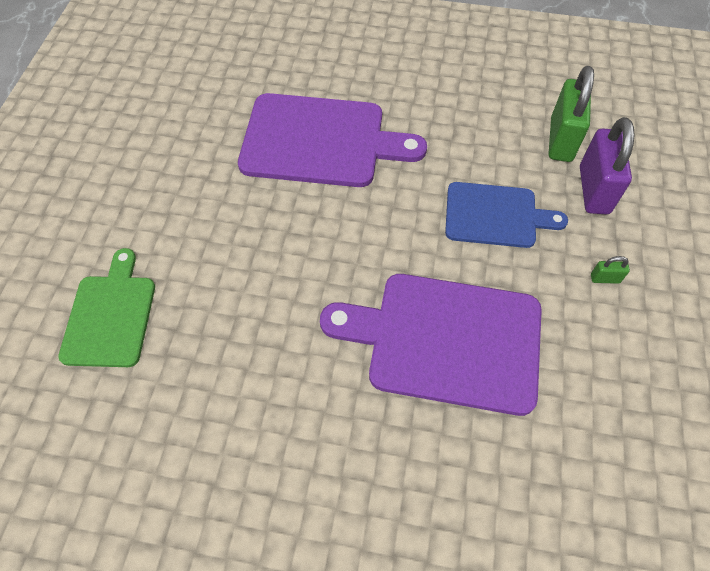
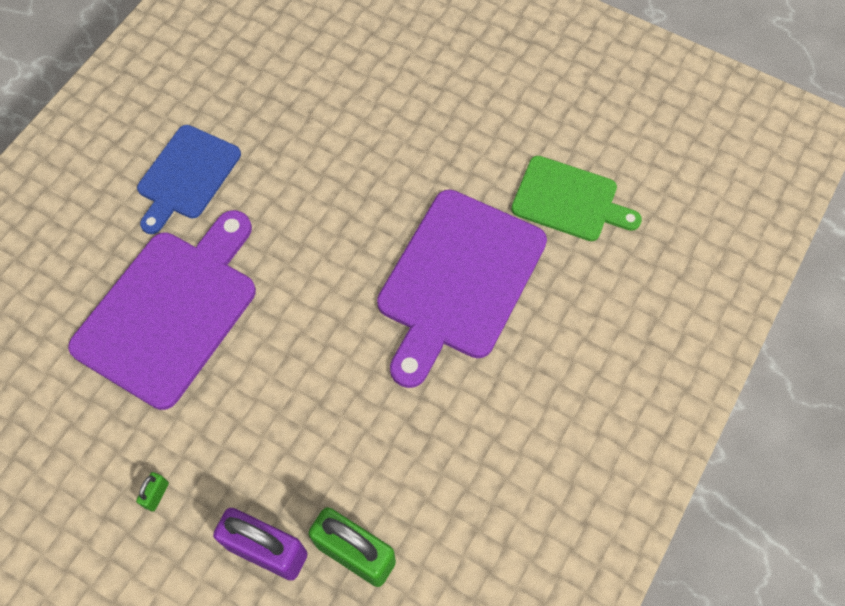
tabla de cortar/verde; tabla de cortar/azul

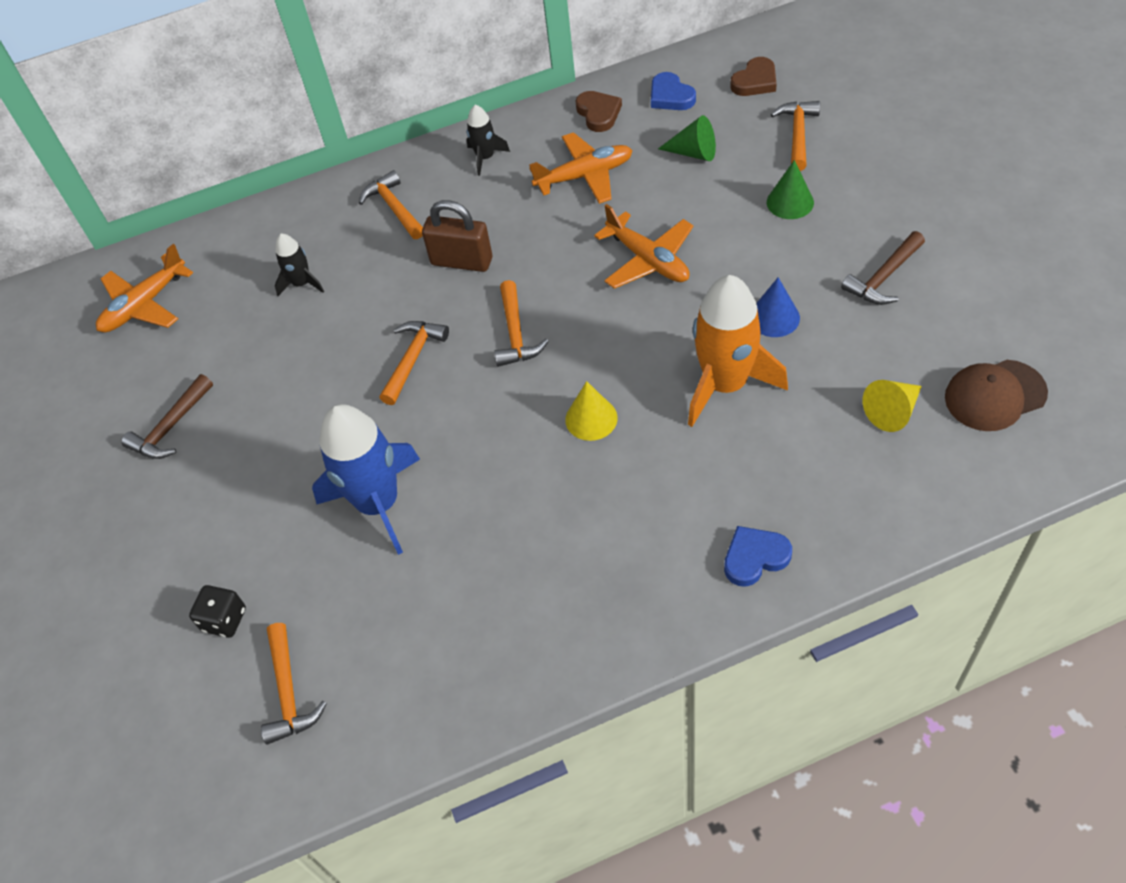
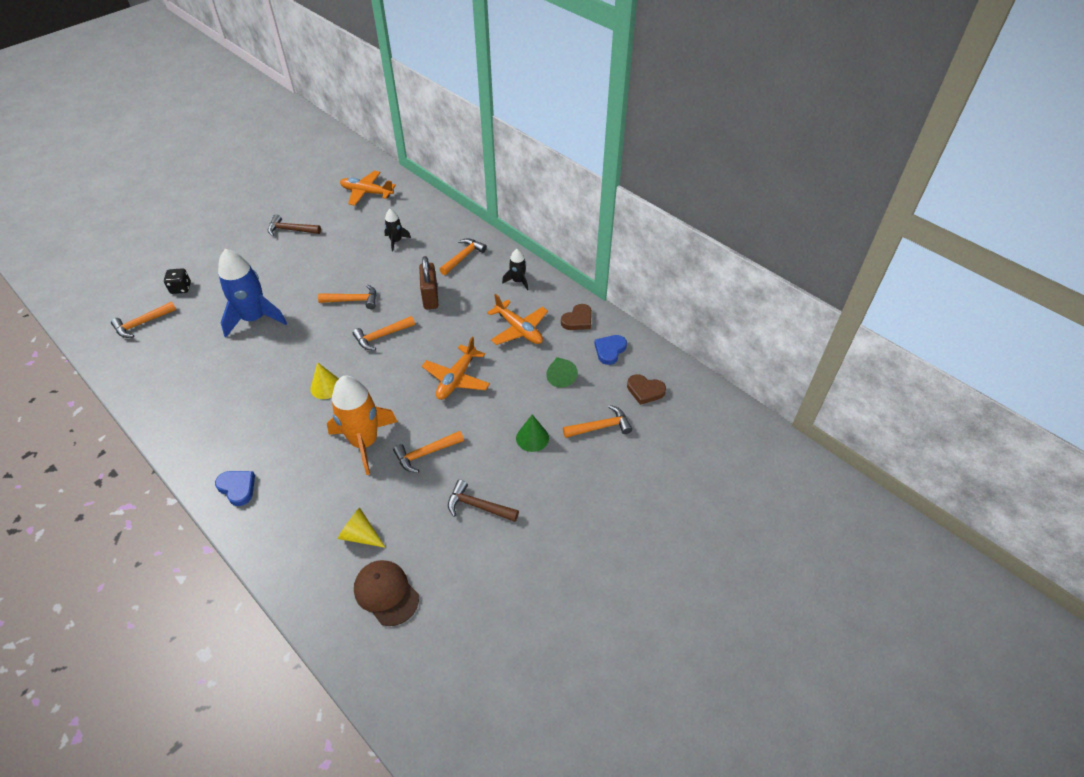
martillo/naranja (4th from left)

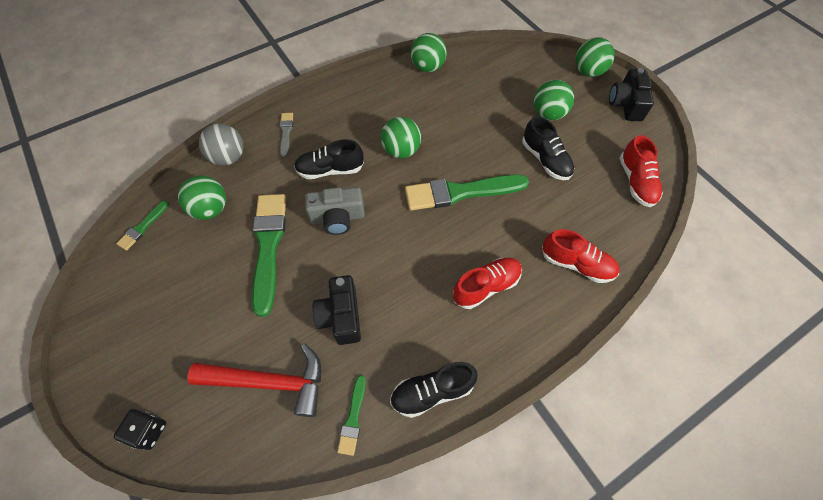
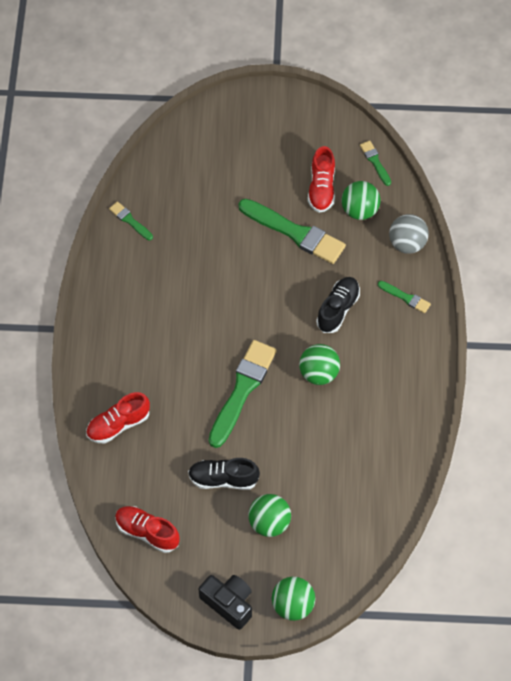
dado/negro; martillo/rojo; pincel/verde (5th from left); cámara/gris; cámara/negro (1st from left in the first image); zapato/negro (2nd from left in the first image); pelota/verde (3rd from left in the first image); zapato/rojo (3rd from left)

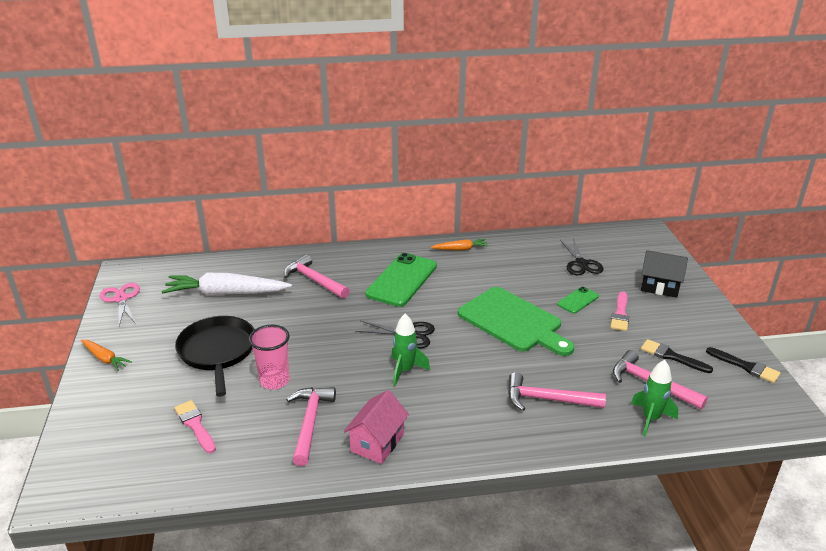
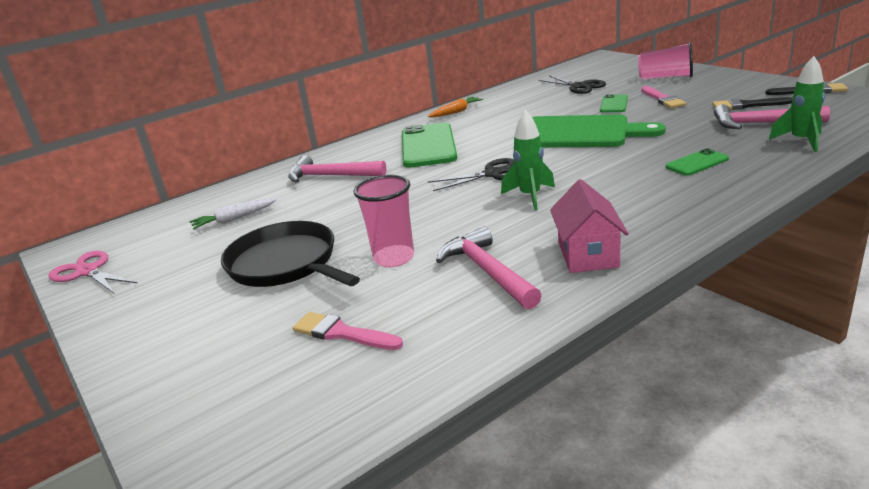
zanahoria/naranja (1st from left in the first image); zanahoria/blanco; móvil/verde (3rd from left); vaso/rosa (2nd from left)

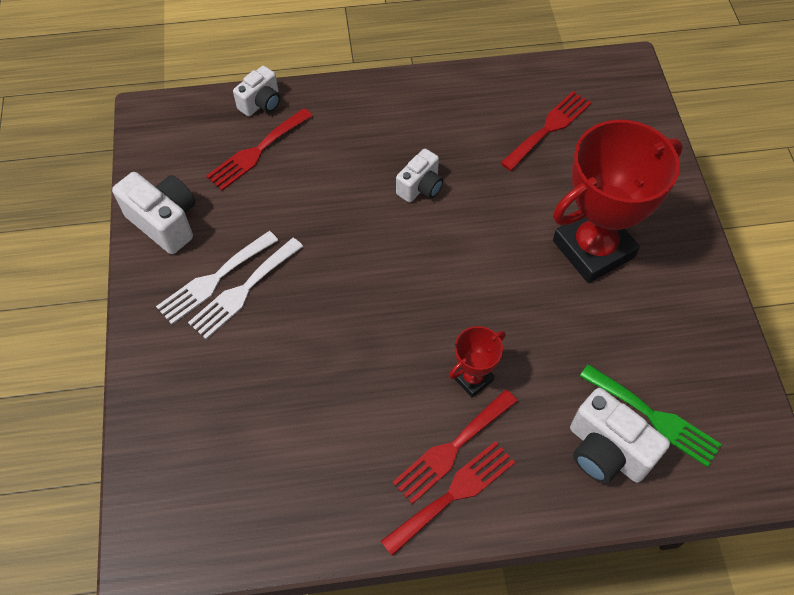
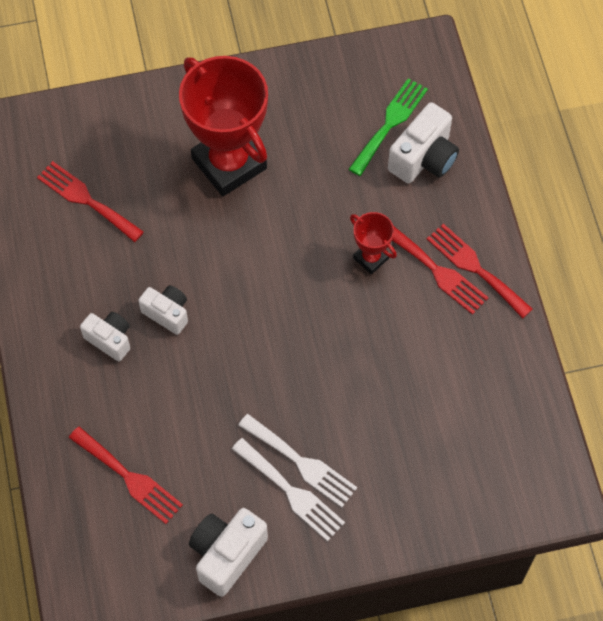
cámara/blanco (1st from left)

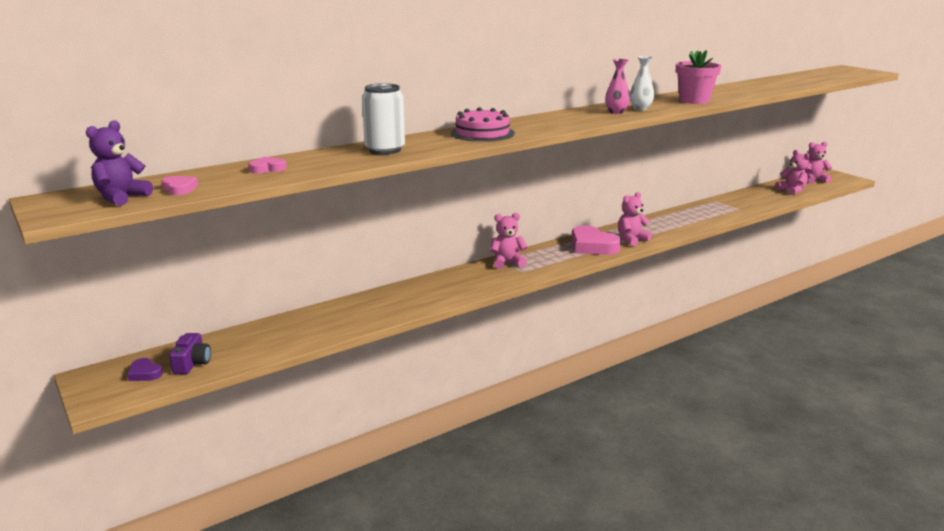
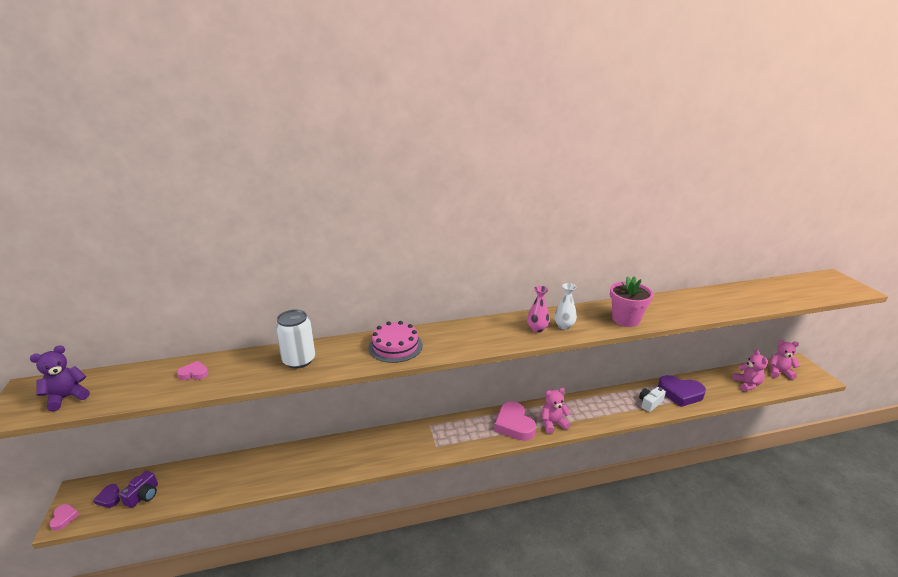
corazón/rosa (1st from left); osito/rosa (1st from left in the first image); cámara/blanco; corazón/morado (2nd from left)

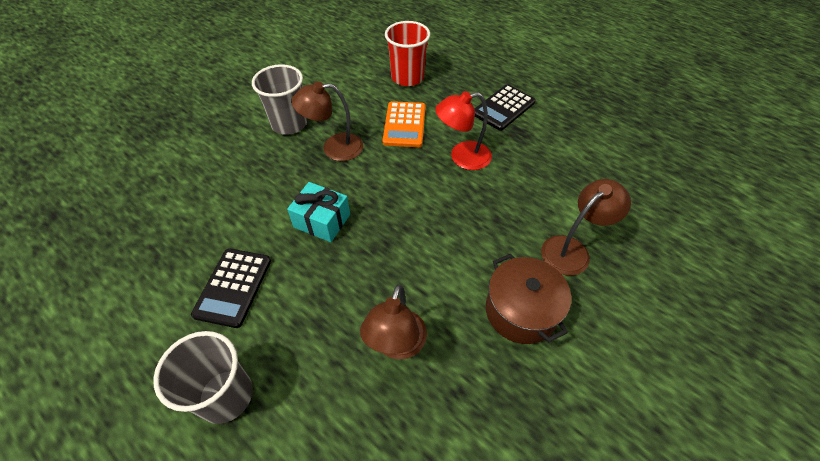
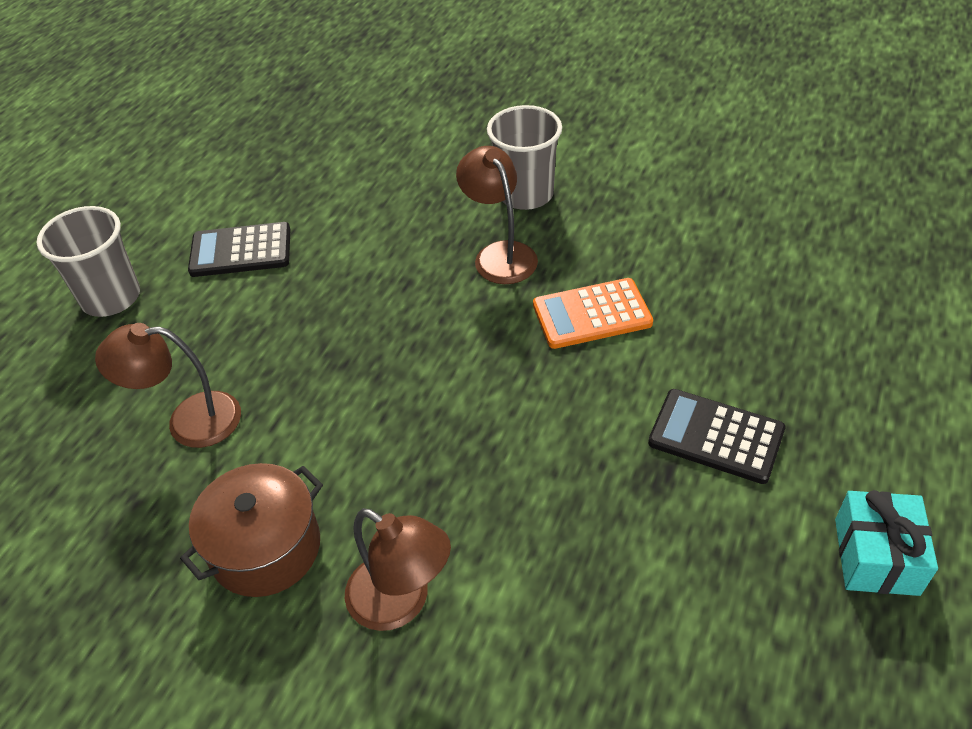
regalo/turquesa; vaso/rojo; lámpara/rojo

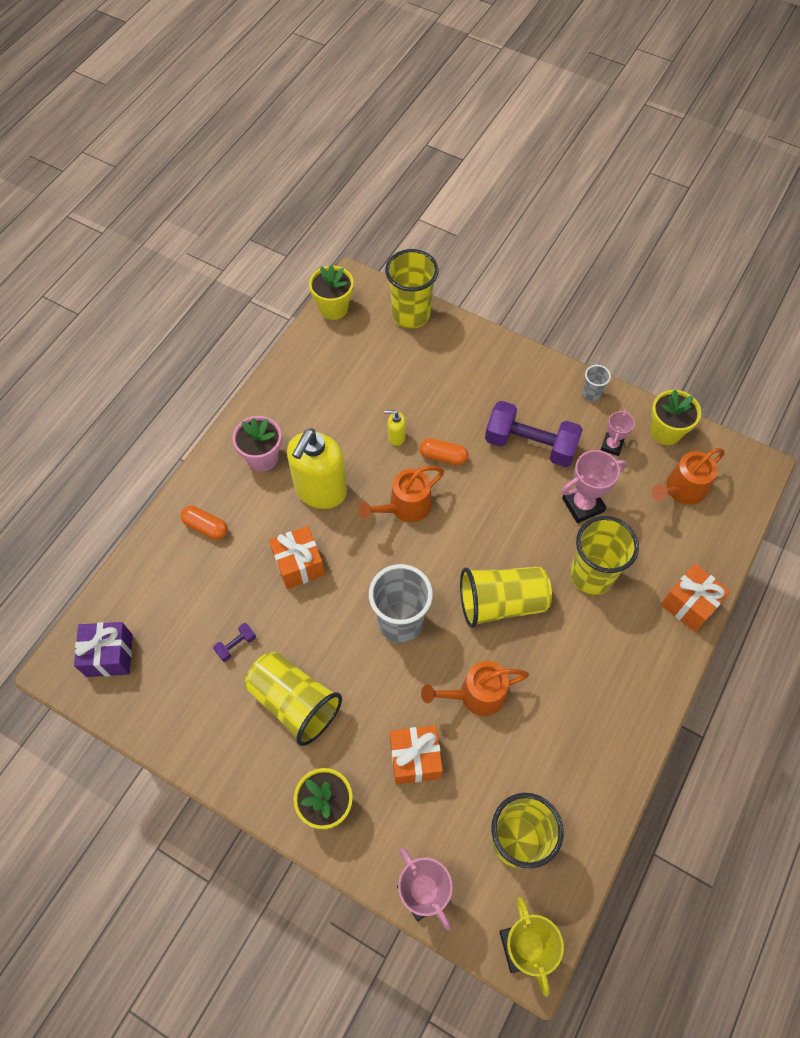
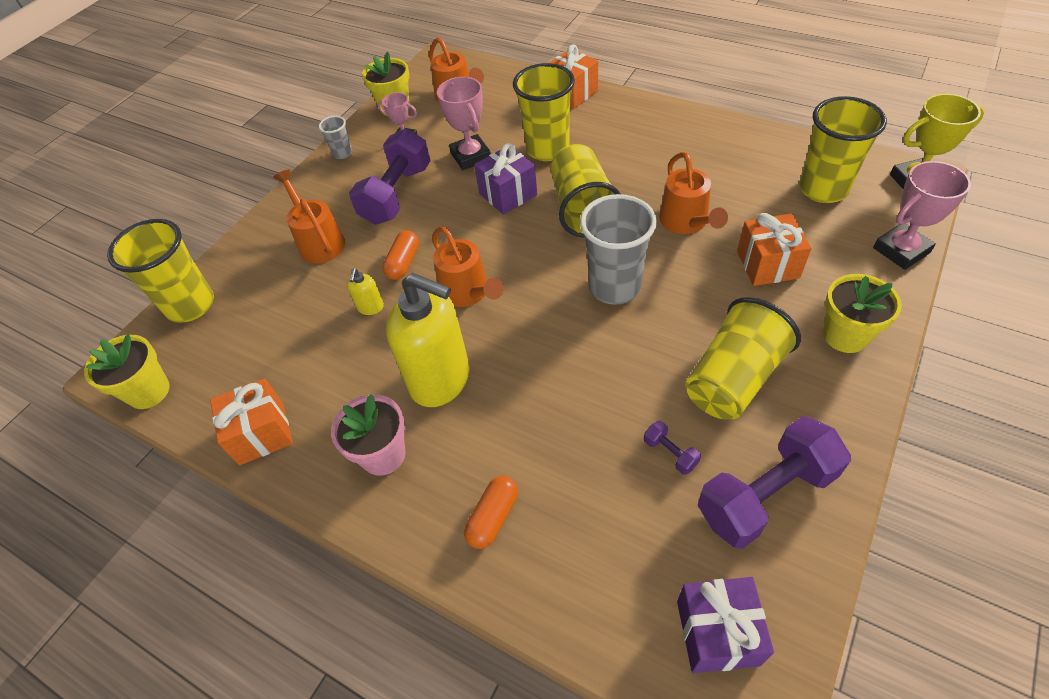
regalo/naranja (1st from left); regadera/naranja (1st from left); regalo/morado (1st from left); mancuerna/morado (3rd from left)

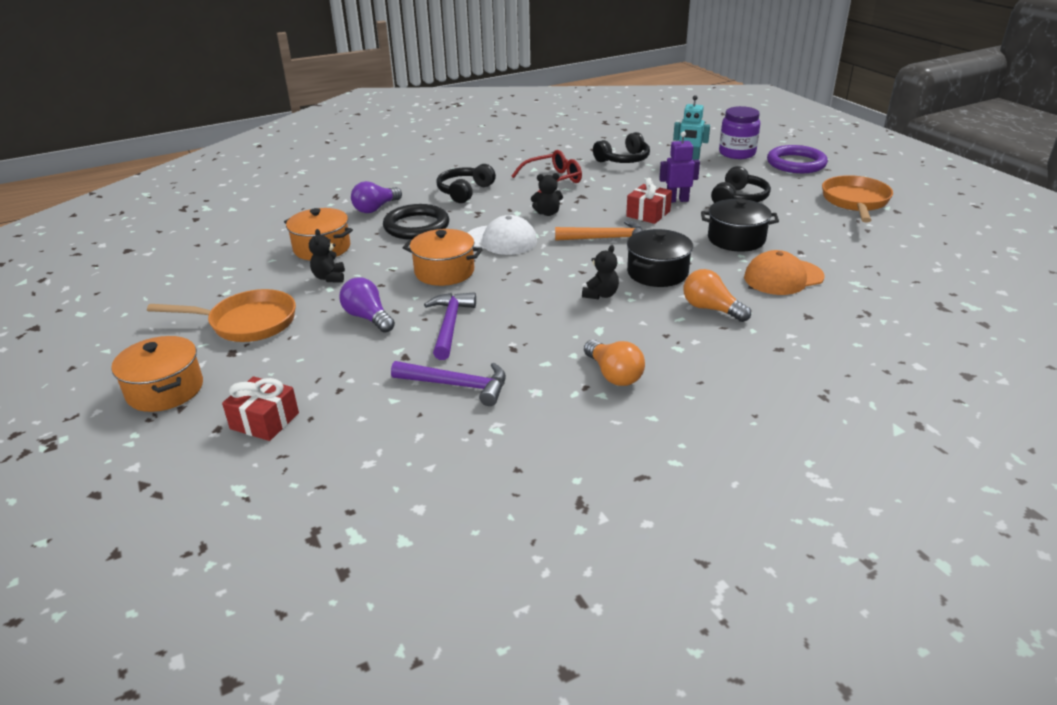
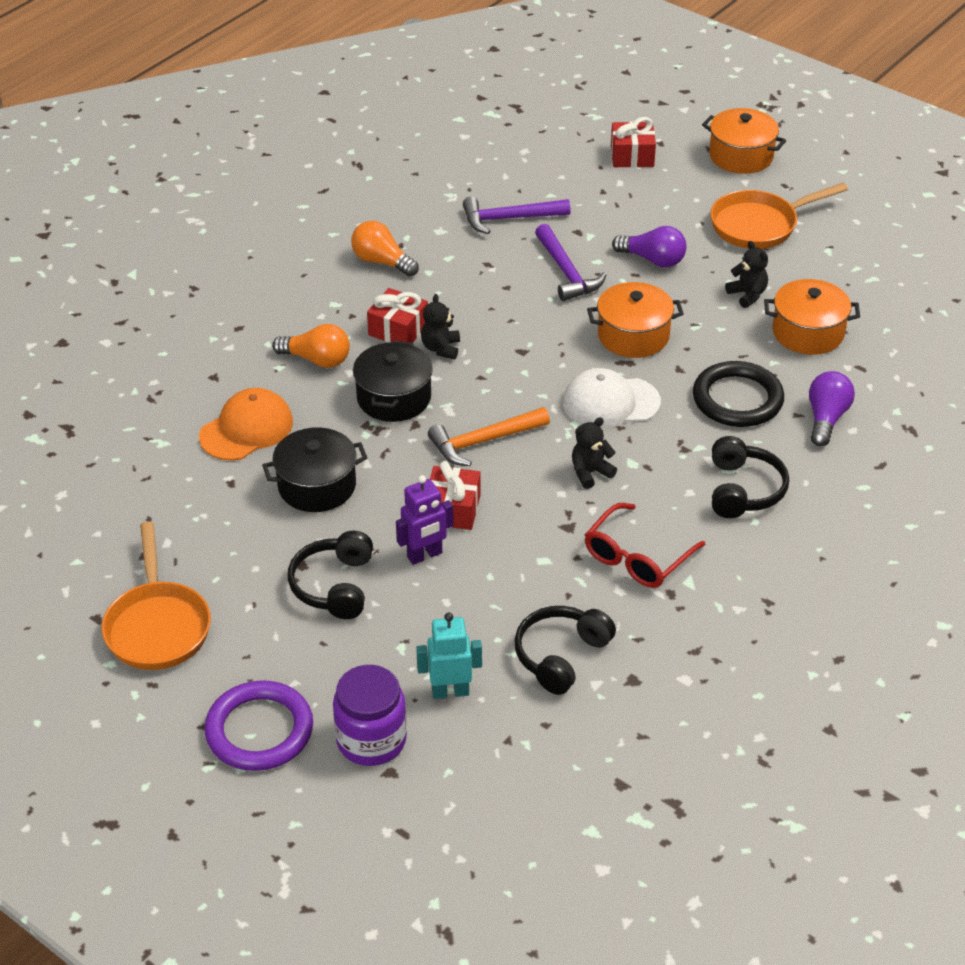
regalo/rojo (1st from left)

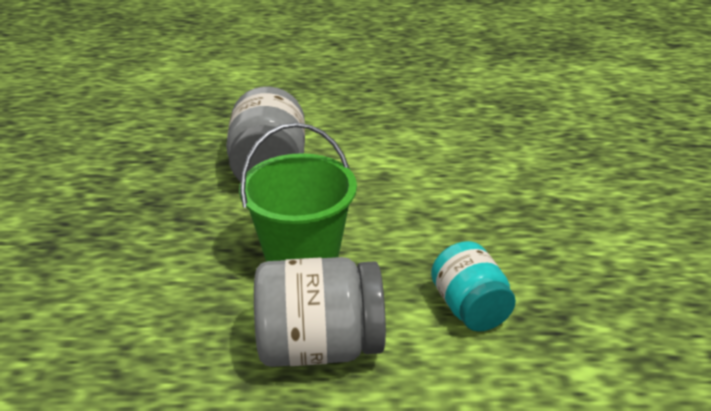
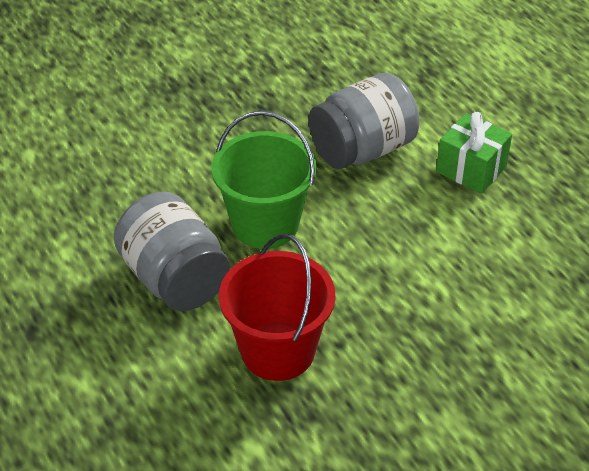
balde/rojo; regalo/verde

